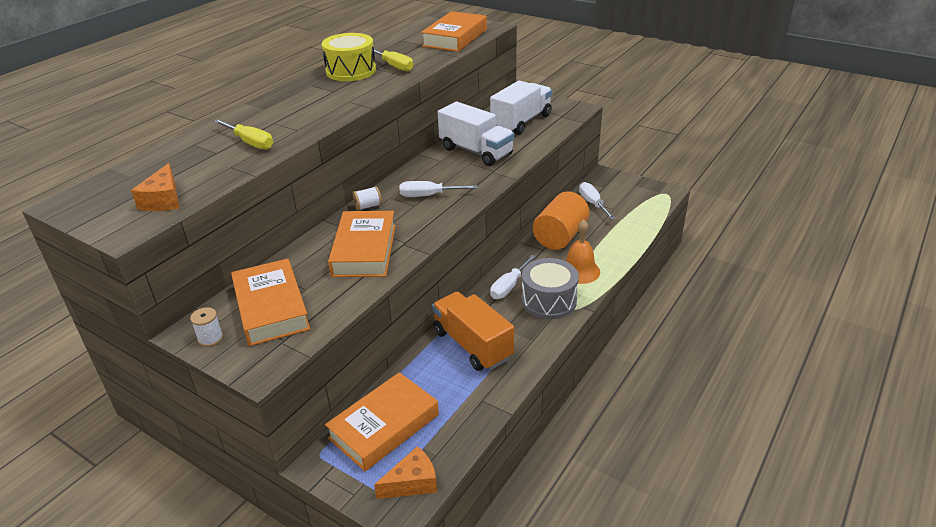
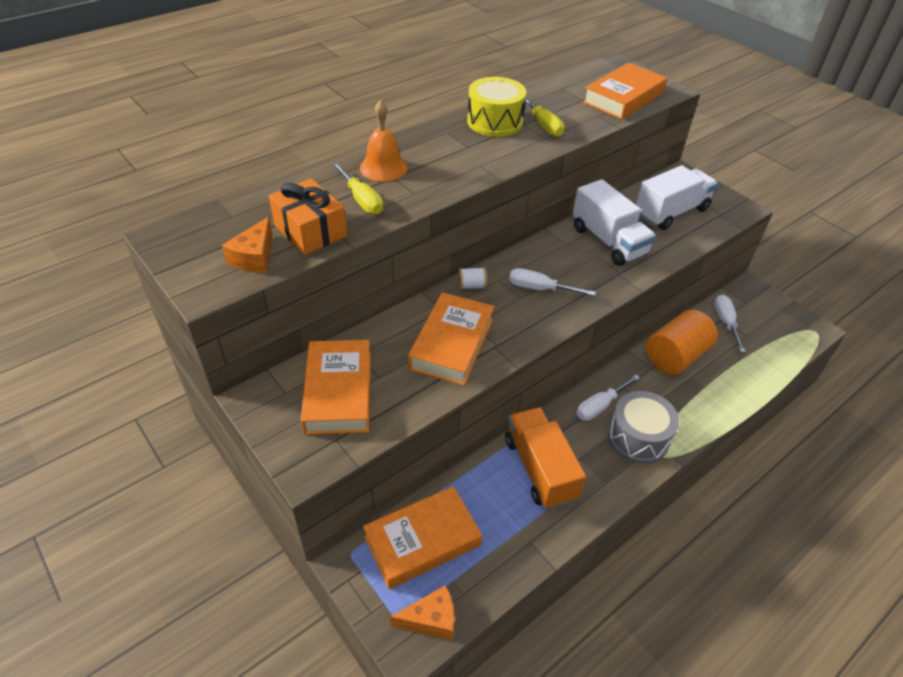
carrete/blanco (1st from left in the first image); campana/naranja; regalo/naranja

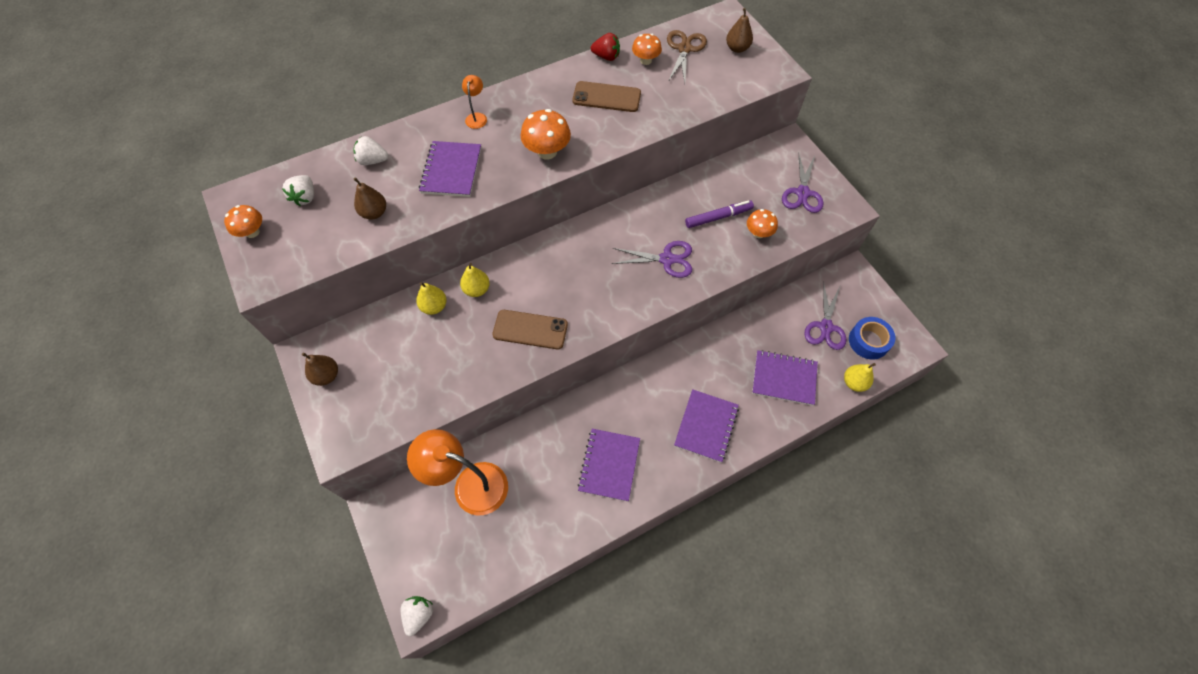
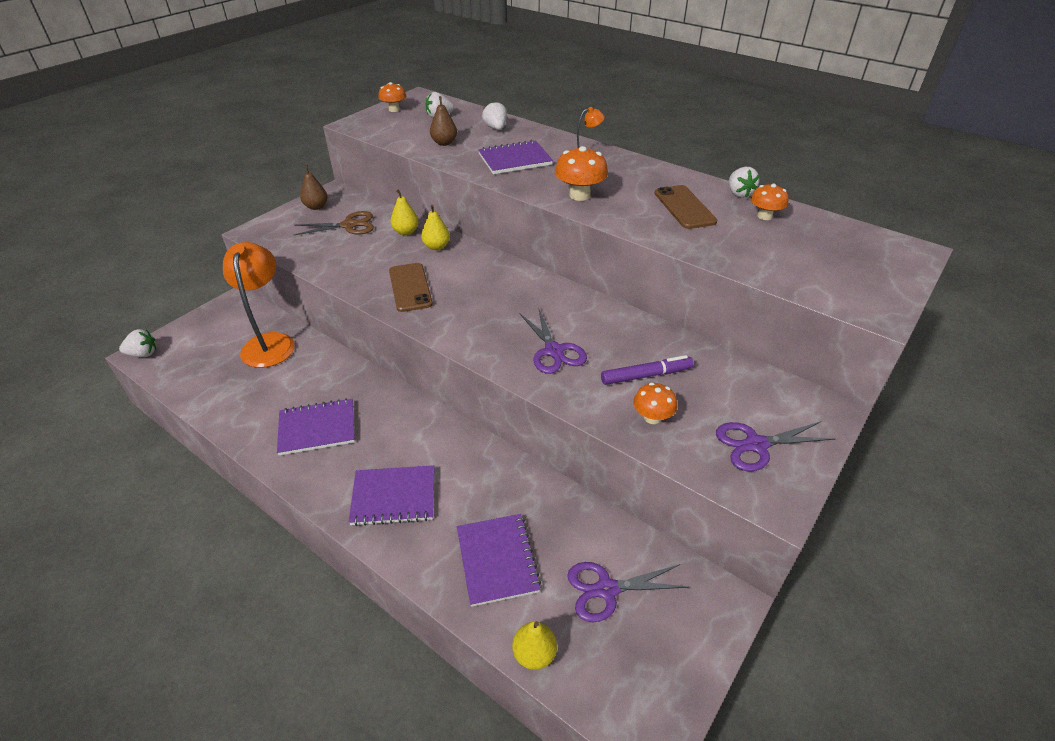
fresa/blanco (4th from left); tijeras/marrón; rotulador/morado; pera/marrón (3rd from left in the first image); cinta adhesiva/azul

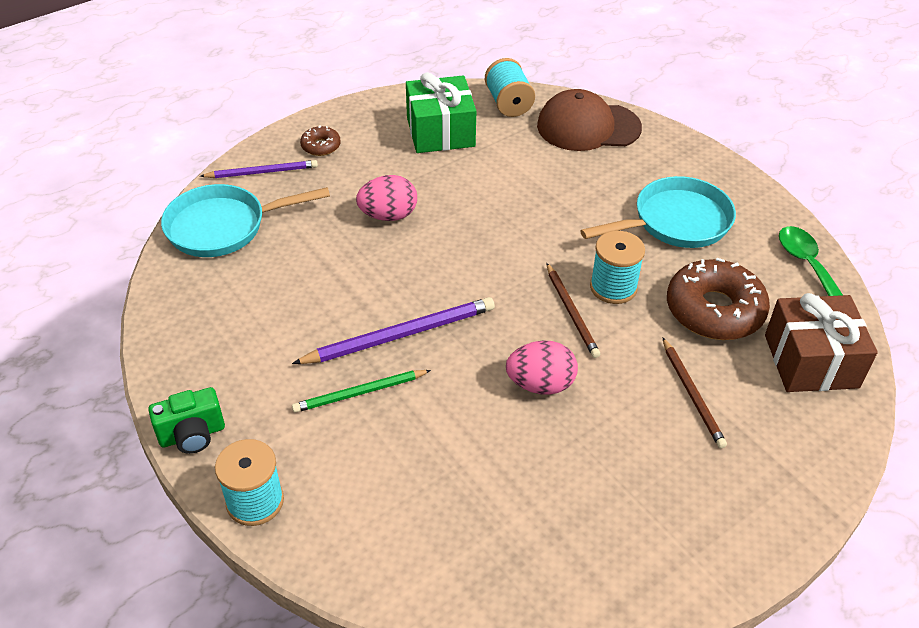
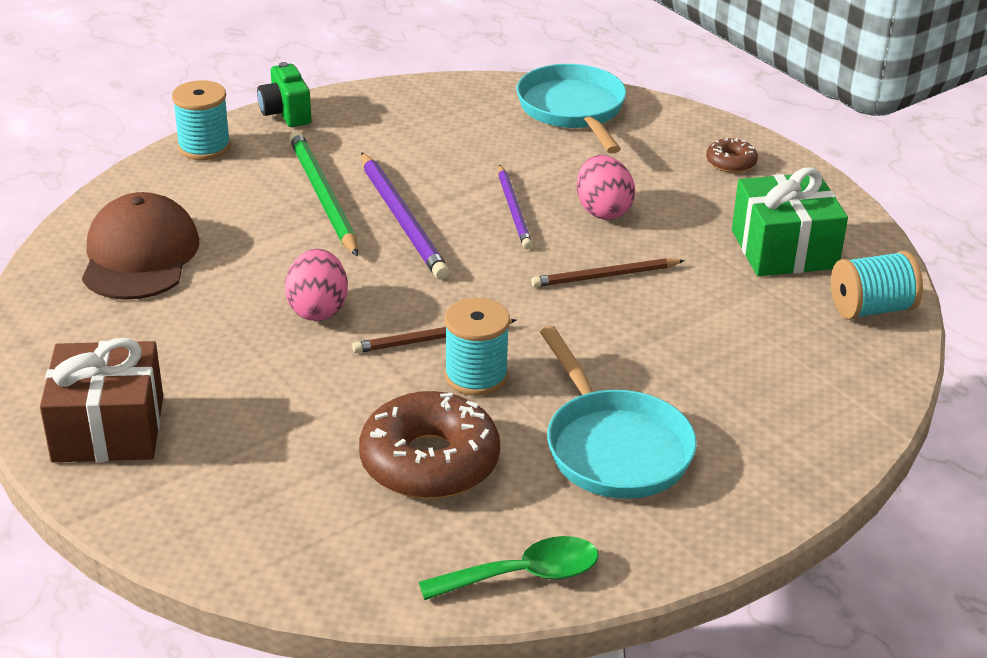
lápiz/morado (2nd from left); lápiz/verde; gorra/marrón; lápiz/marrón (2nd from left); regalo/marrón

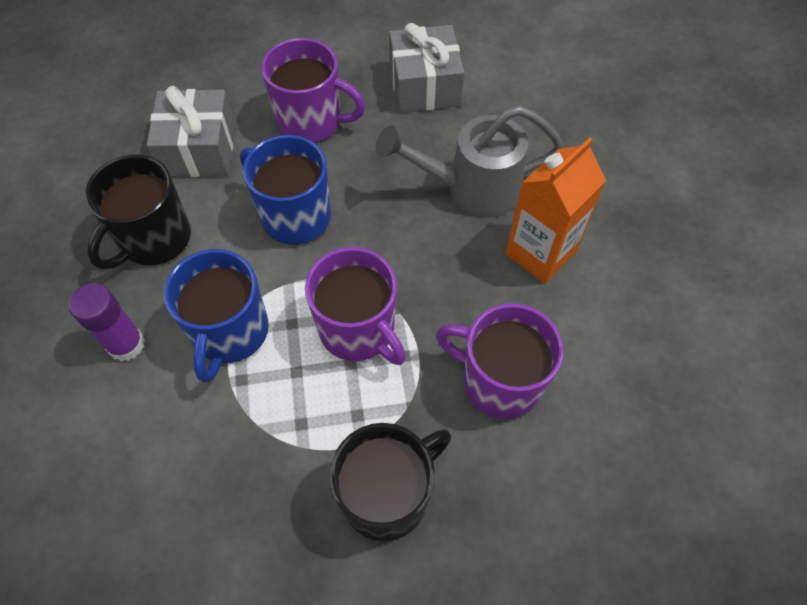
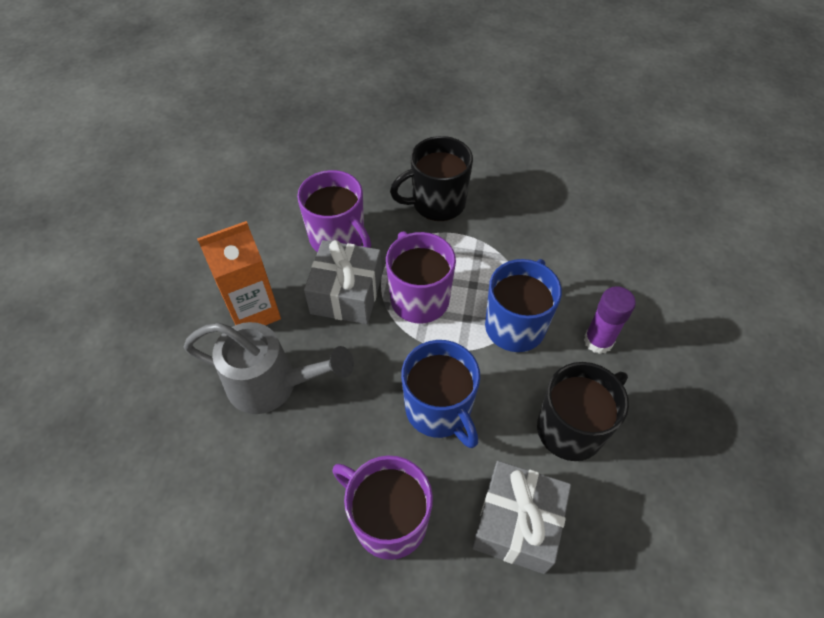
regalo/gris (1st from left)

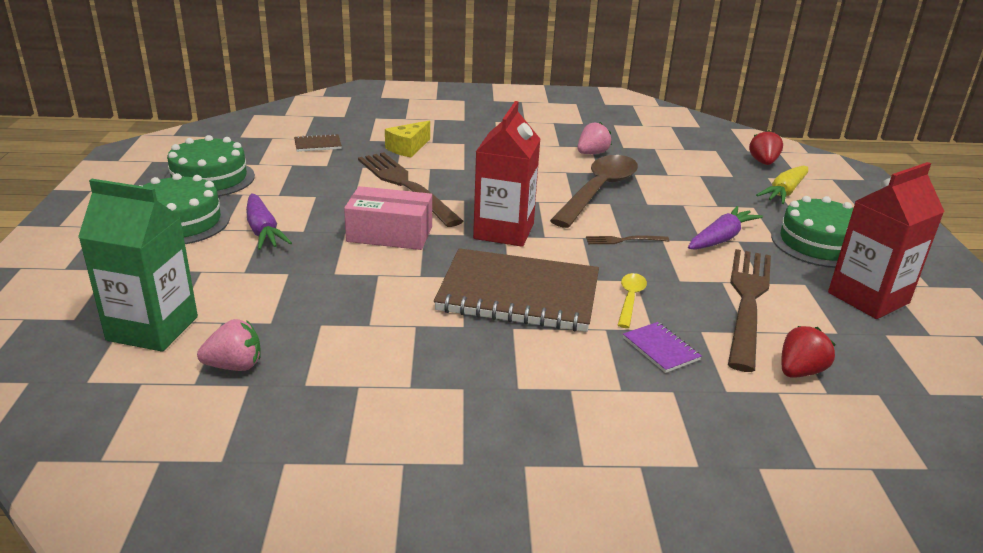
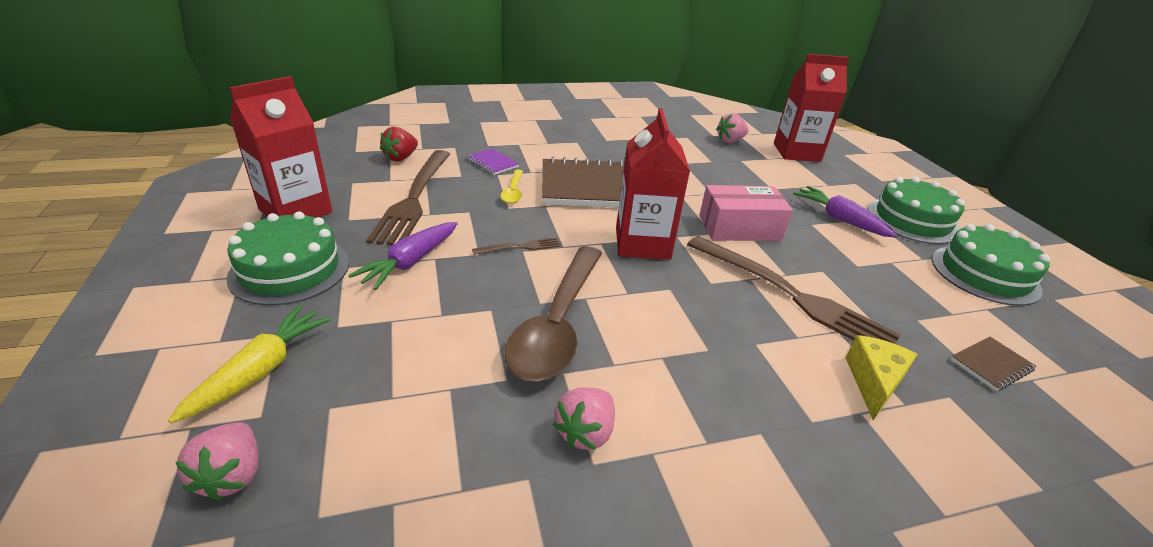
cartón de leche/rojo (3rd from left); fresa/rosa (1st from left)

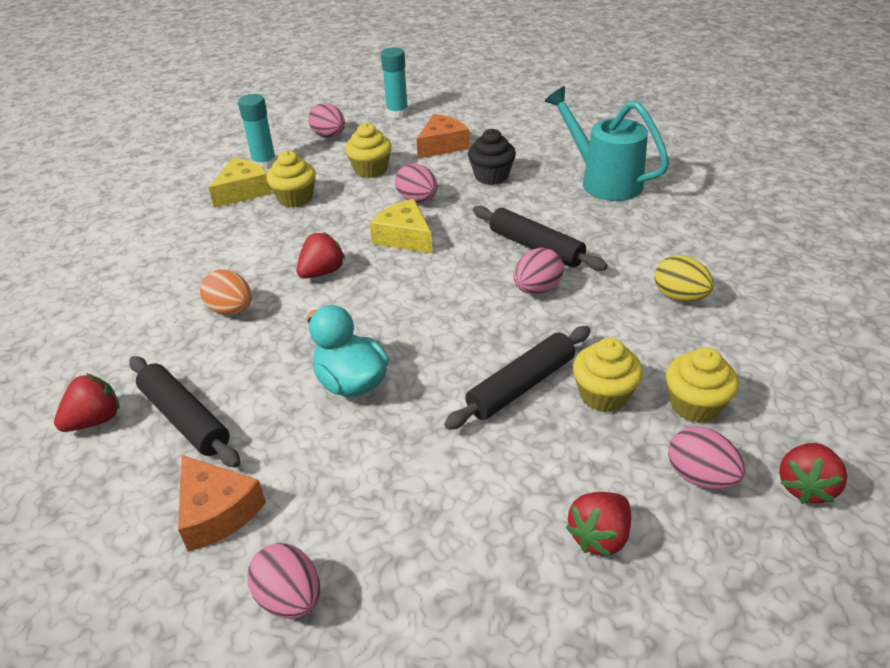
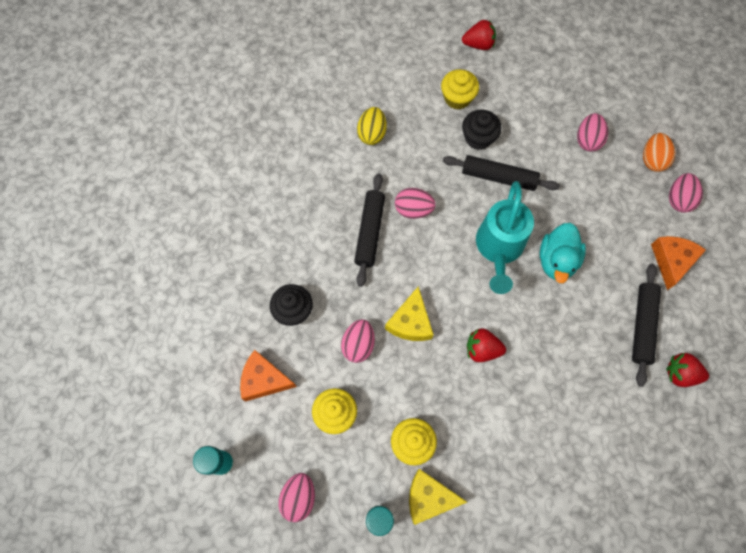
huevo/naranja; regadera/turquesa; fresa/rojo (3rd from left in the first image); magdalena/negro (2nd from left); huevo/rosa (4th from left)

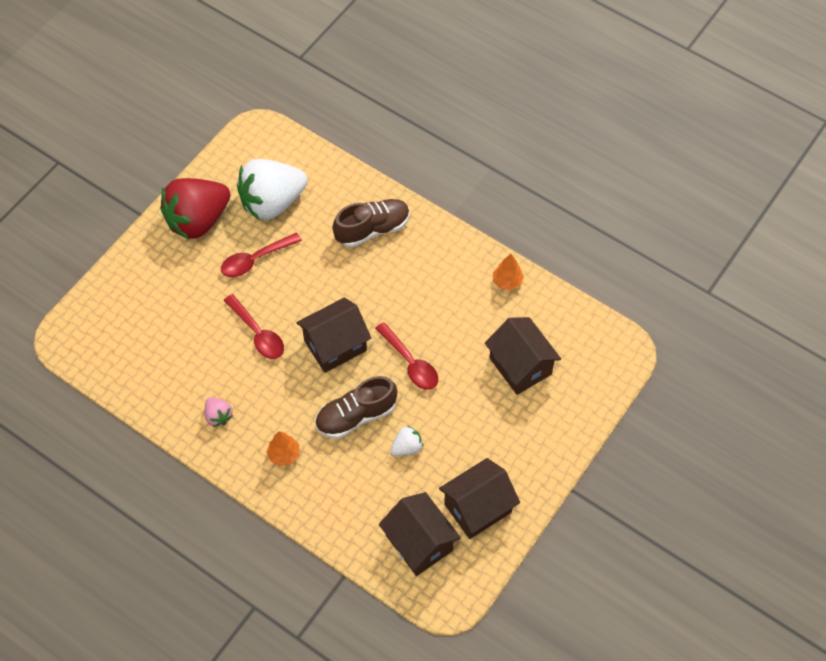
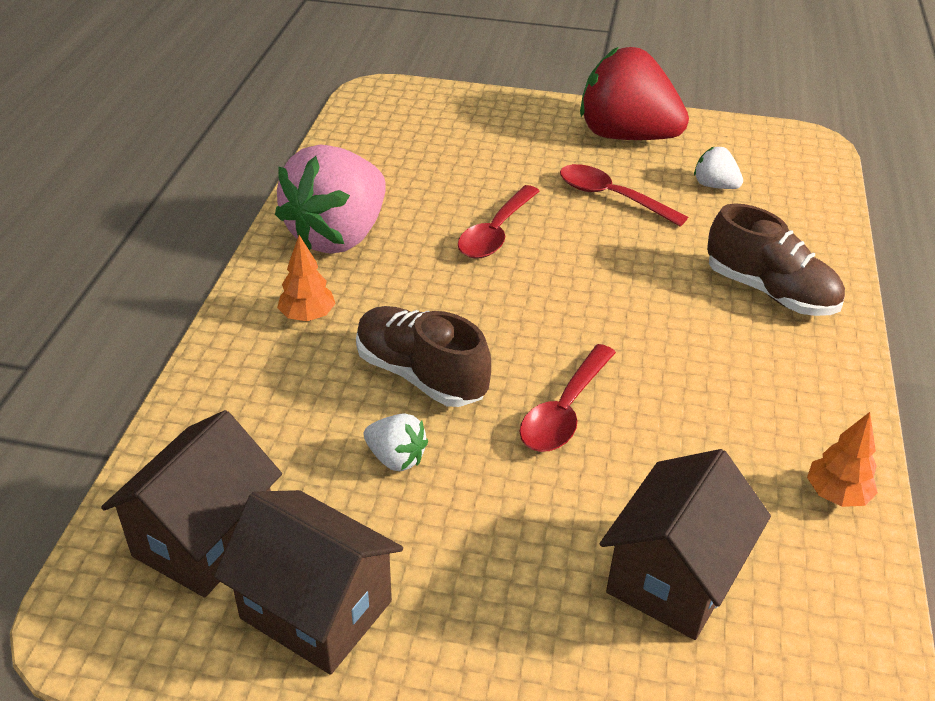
fresa/rosa; fresa/blanco (2nd from left); casa/marrón (1st from left in the first image)

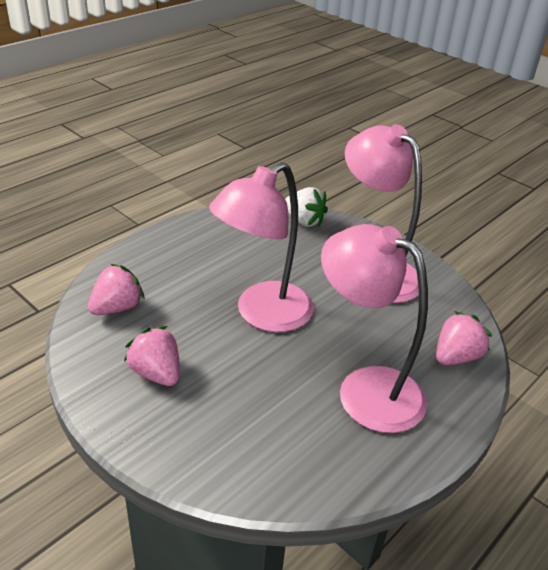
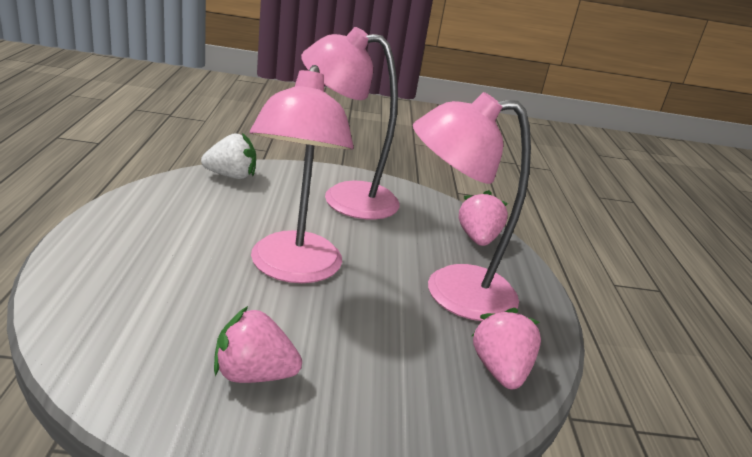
fresa/rosa (3rd from left)

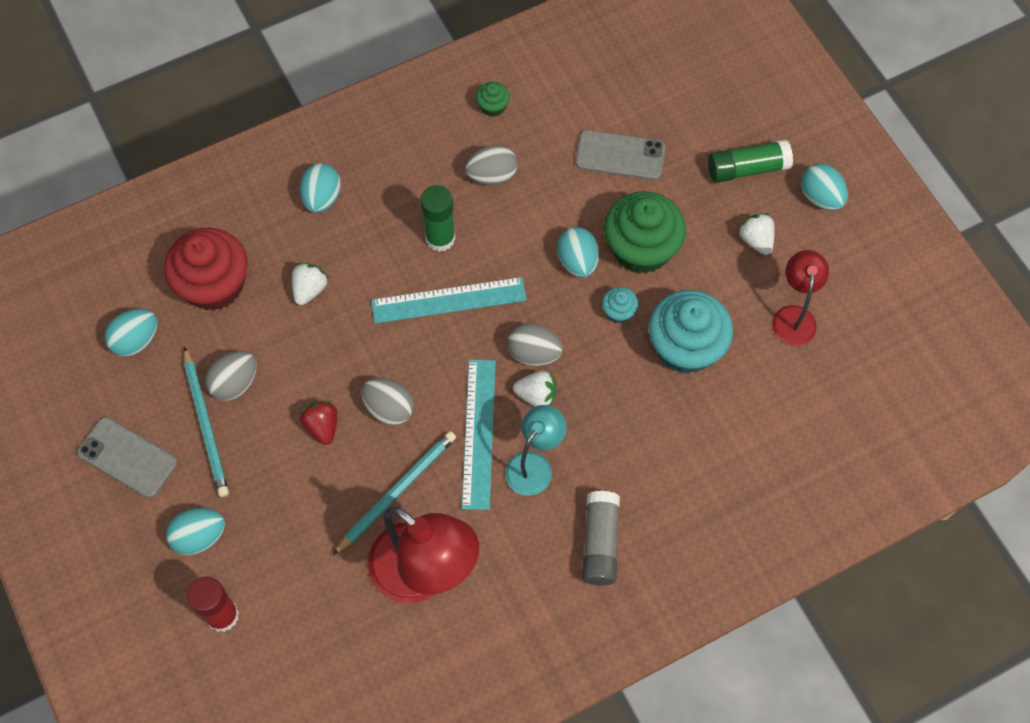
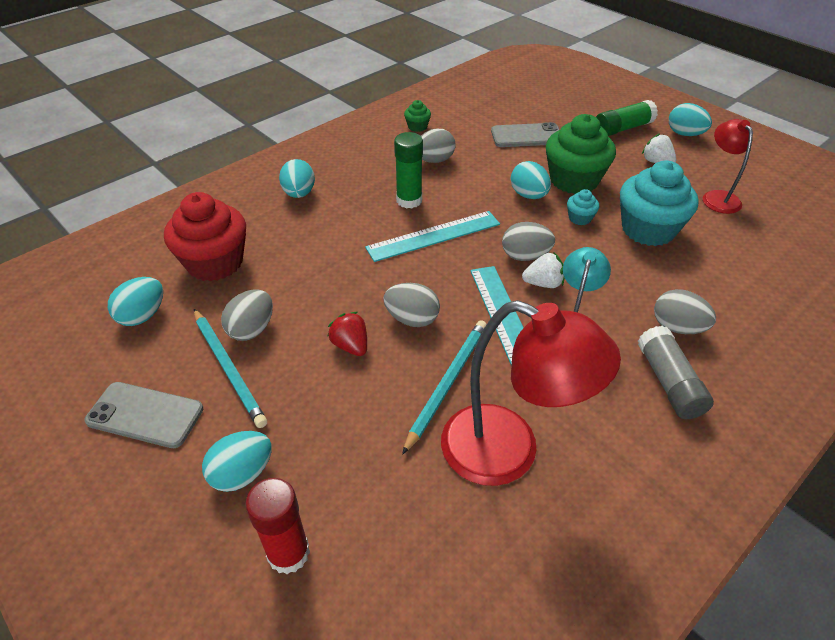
fresa/blanco (1st from left in the first image); huevo/gris (5th from left)

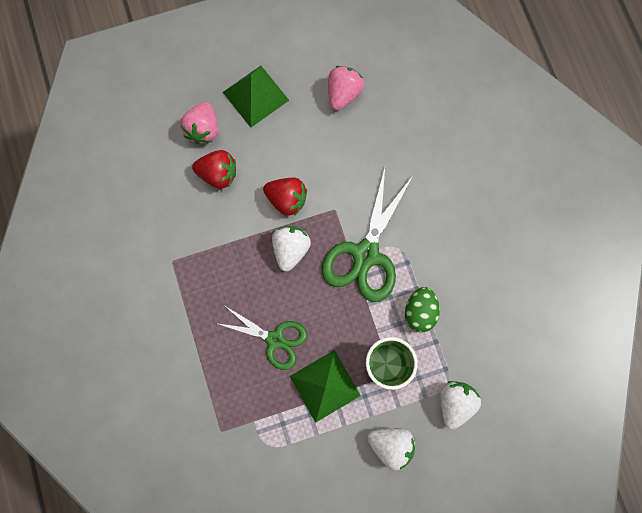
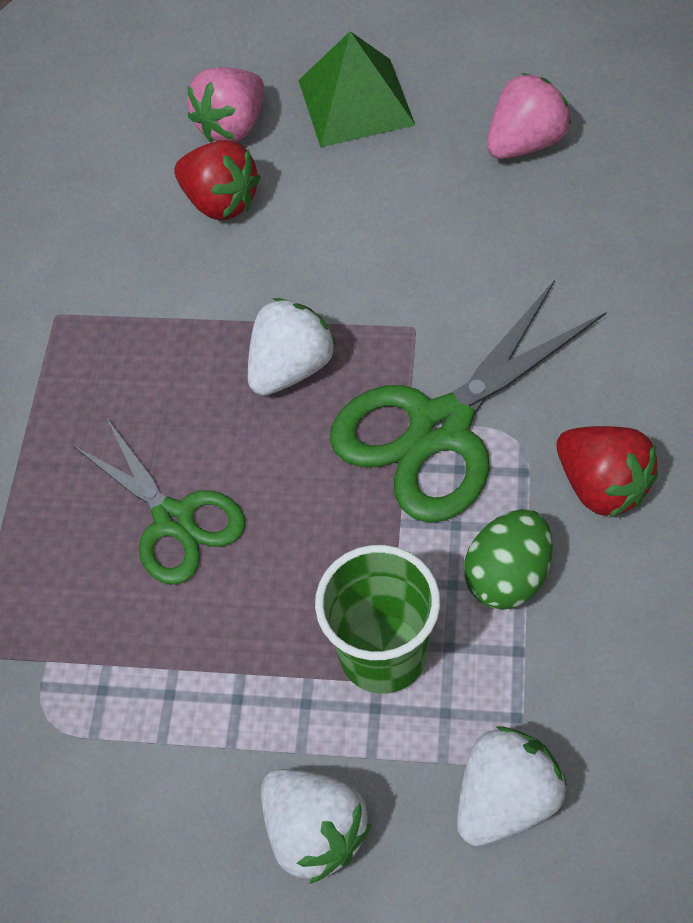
fresa/rojo (2nd from left); pirámide/verde (2nd from left in the first image)

